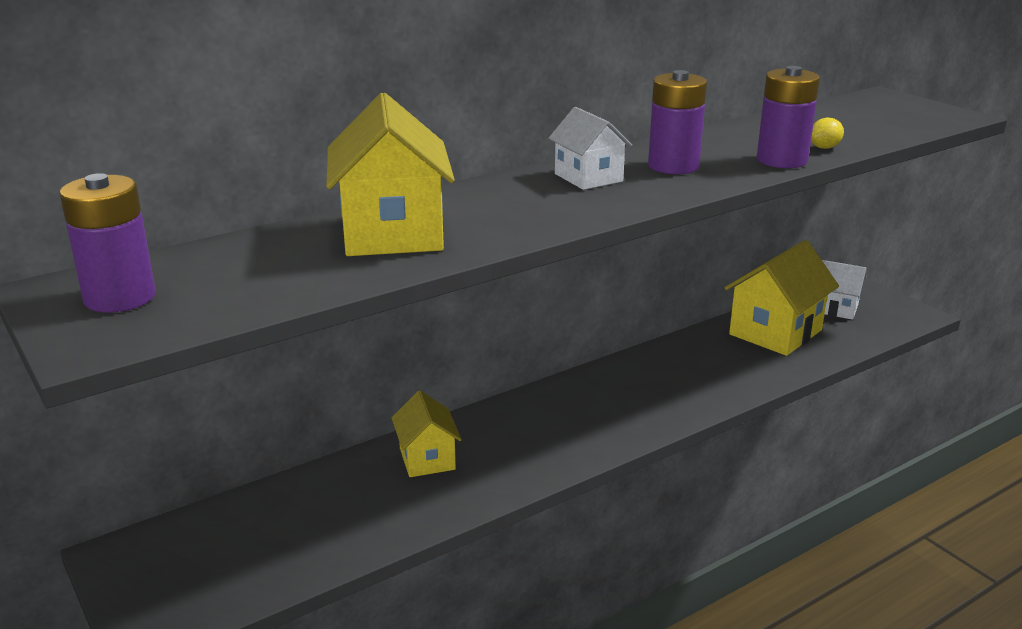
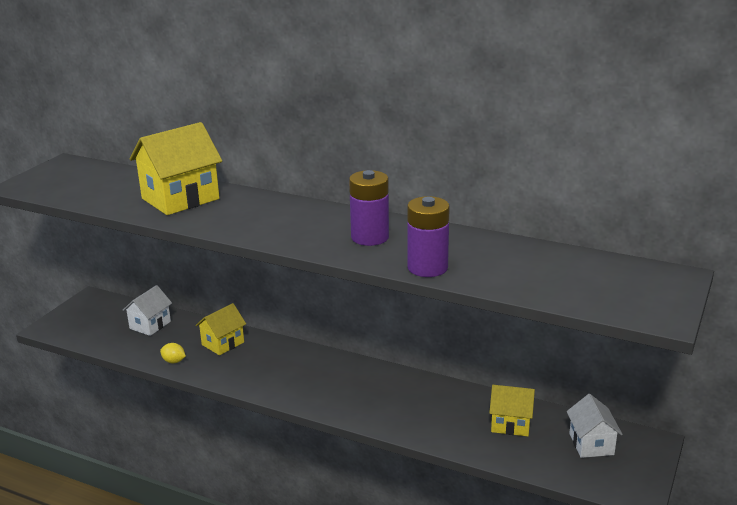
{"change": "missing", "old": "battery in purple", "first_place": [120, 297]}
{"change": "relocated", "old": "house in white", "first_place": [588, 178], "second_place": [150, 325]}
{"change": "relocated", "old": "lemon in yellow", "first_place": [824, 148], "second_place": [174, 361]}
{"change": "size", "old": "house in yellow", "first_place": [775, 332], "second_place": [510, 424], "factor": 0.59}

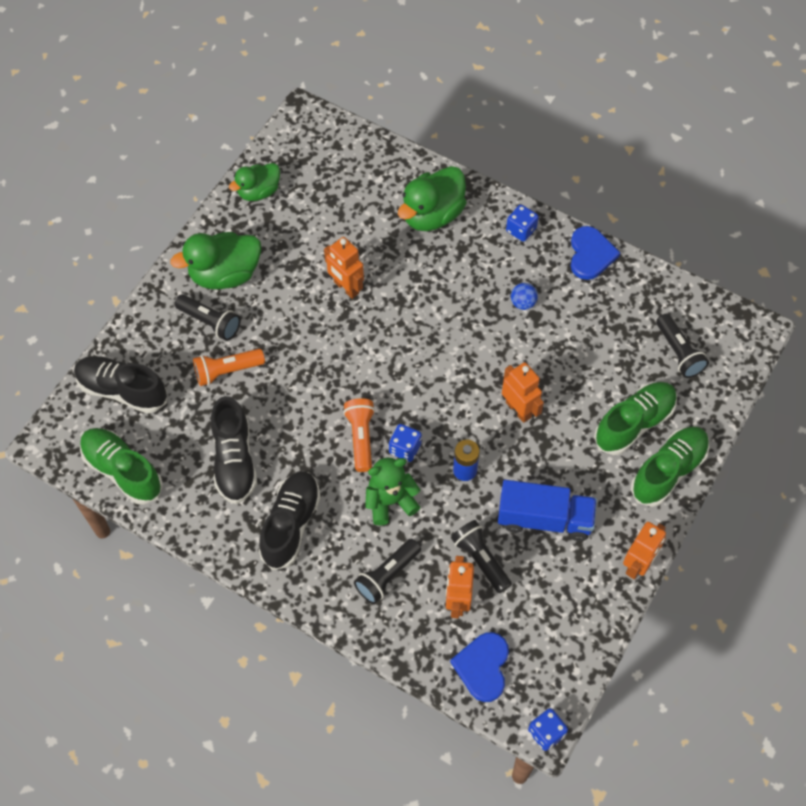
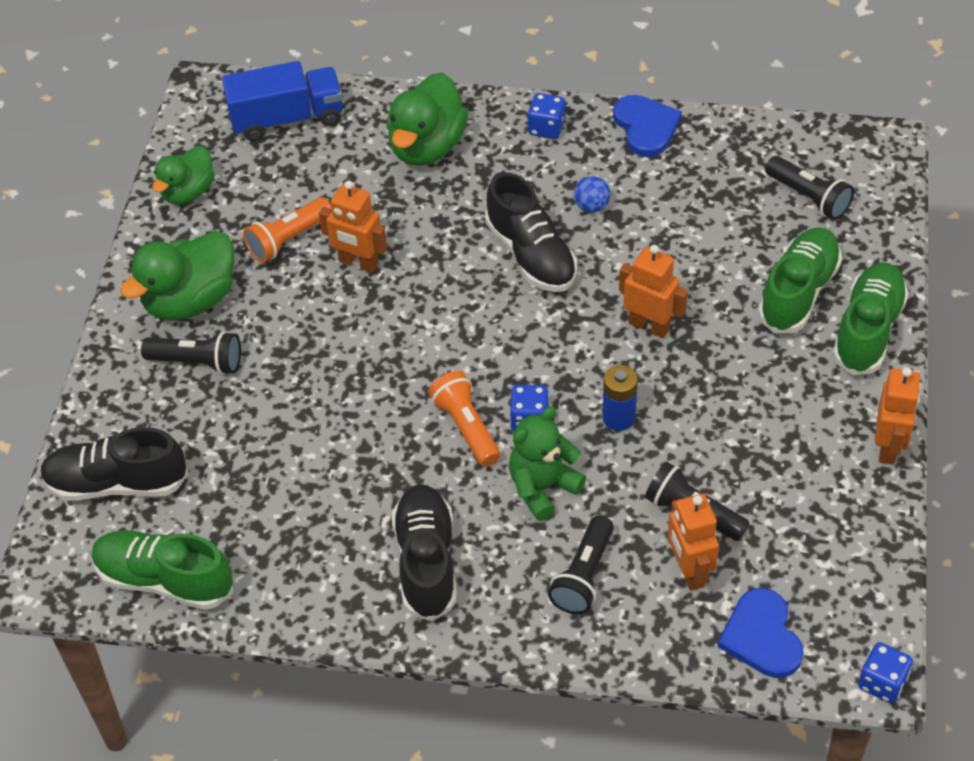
{"change": "relocated", "old": "flashlight in orange", "first_place": [227, 371], "second_place": [288, 239]}
{"change": "relocated", "old": "shoe in black", "first_place": [234, 460], "second_place": [531, 255]}
{"change": "relocated", "old": "truck in blue", "first_place": [544, 519], "second_place": [287, 118]}

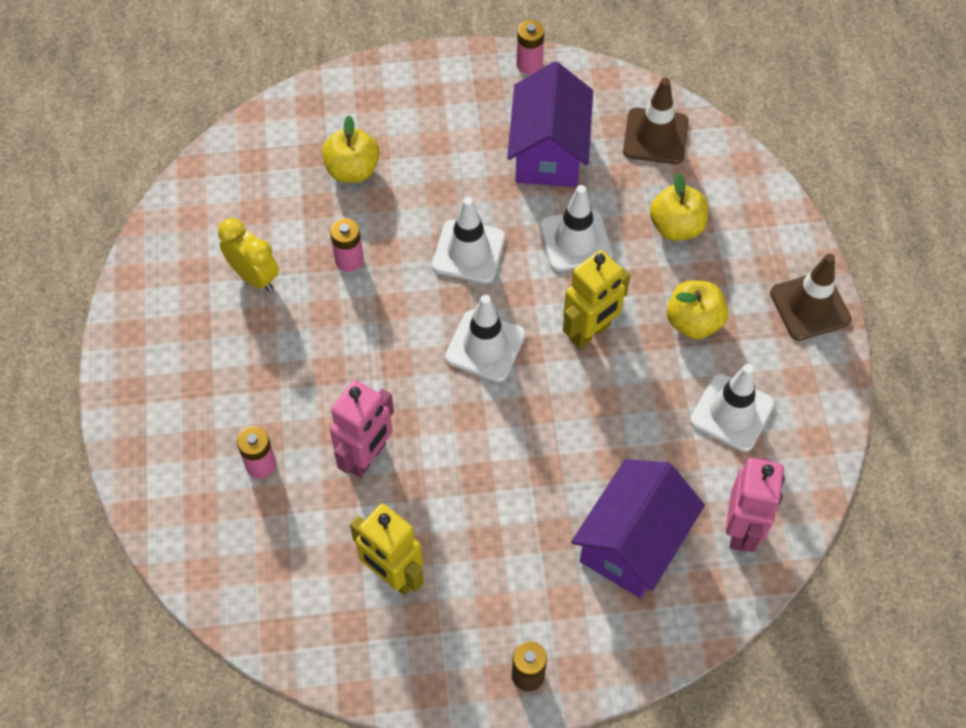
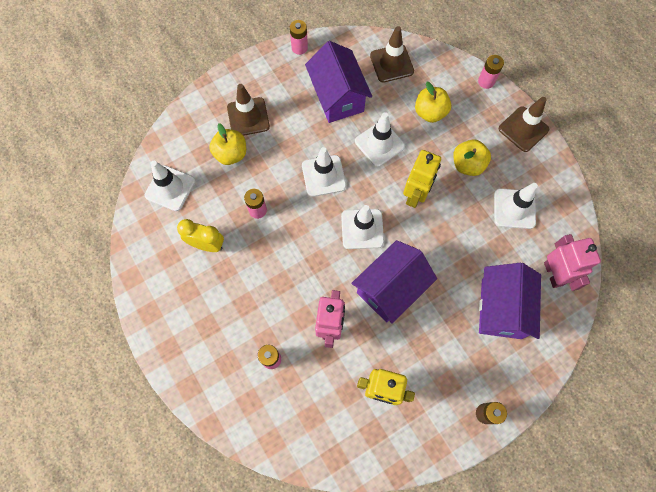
{"change": "appeared", "new": "traffic cone in white", "second_place": [170, 188]}
{"change": "appeared", "new": "traffic cone in brown", "second_place": [248, 117]}
{"change": "appeared", "new": "house in purple", "second_place": [390, 288]}
{"change": "appeared", "new": "battery in pink", "second_place": [486, 81]}

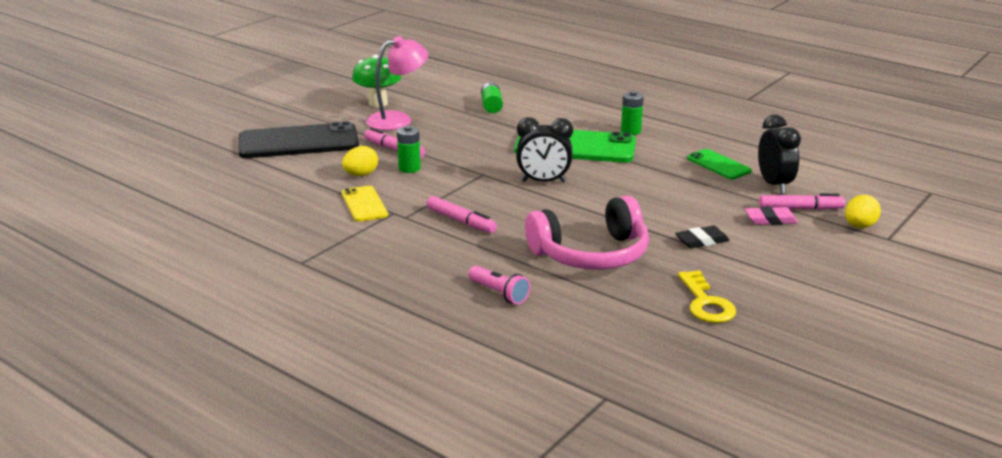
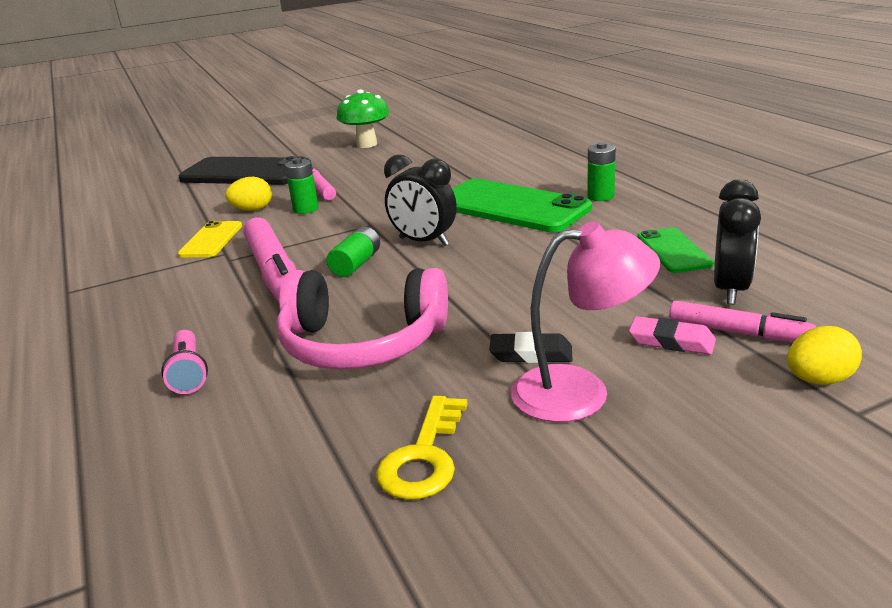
{"change": "relocated", "old": "lamp in pink", "first_place": [398, 119], "second_place": [580, 392]}
{"change": "relocated", "old": "battery in green", "first_place": [491, 106], "second_place": [356, 264]}
{"change": "size", "old": "marker in pink", "first_place": [461, 221], "second_place": [275, 274], "factor": 1.66}

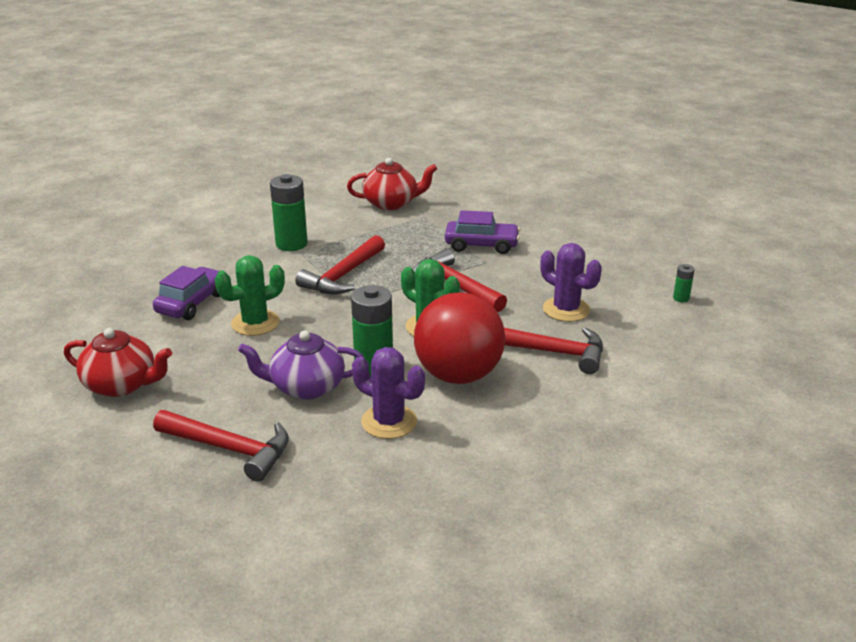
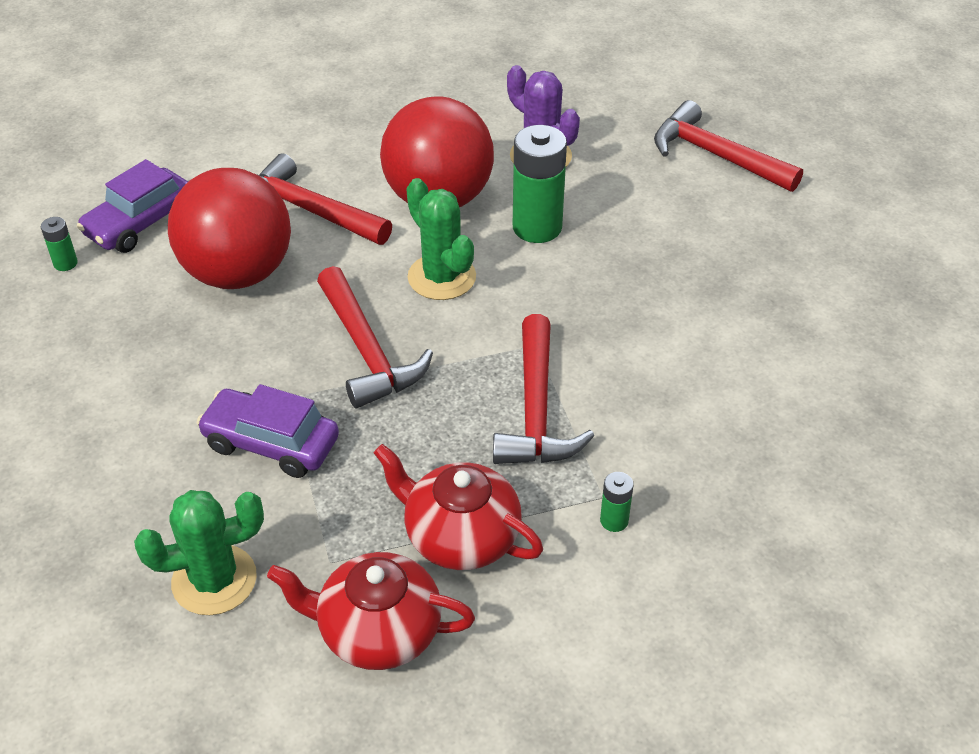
{"change": "missing", "old": "teapot in purple", "first_place": [306, 387]}
{"change": "relocated", "old": "teapot in red", "first_place": [122, 385], "second_place": [460, 536]}
{"change": "relocated", "old": "car in purple", "first_place": [192, 303], "second_place": [140, 223]}
{"change": "relocated", "old": "cactus in green", "first_place": [255, 323], "second_place": [214, 580]}
{"change": "exchanged", "old": "cactus in purple", "new": "ball in red", "first_place": [566, 309], "second_place": [238, 273]}
{"change": "spun", "old": "hammer in red", "first_place": [343, 275], "second_place": [536, 409], "degrees": 135}
{"change": "size", "old": "battery in green", "first_place": [291, 244], "second_place": [614, 520], "factor": 0.46}

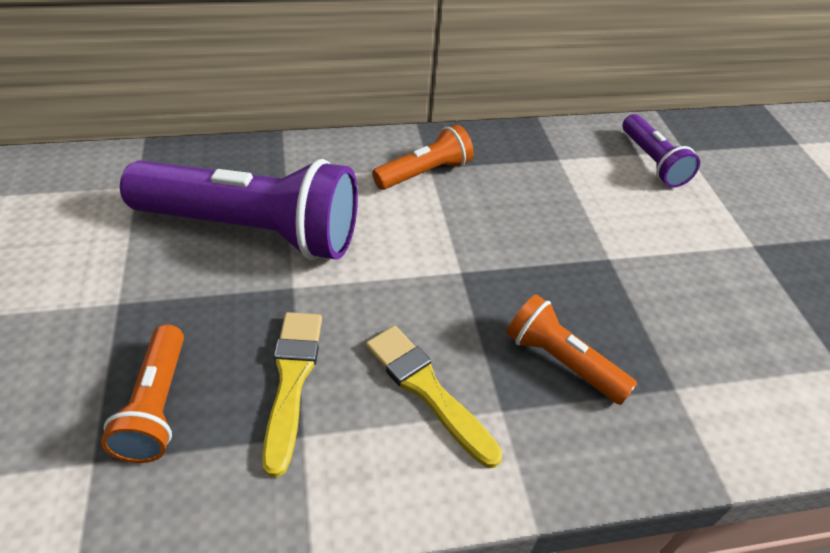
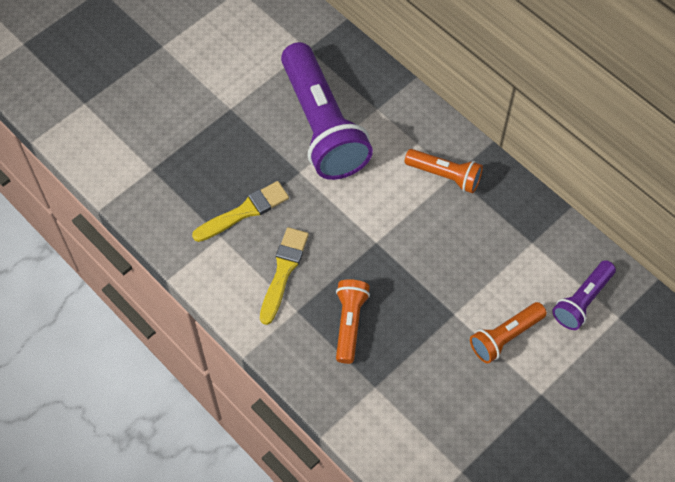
{"change": "relocated", "old": "flashlight in orange", "first_place": [157, 406], "second_place": [505, 337]}

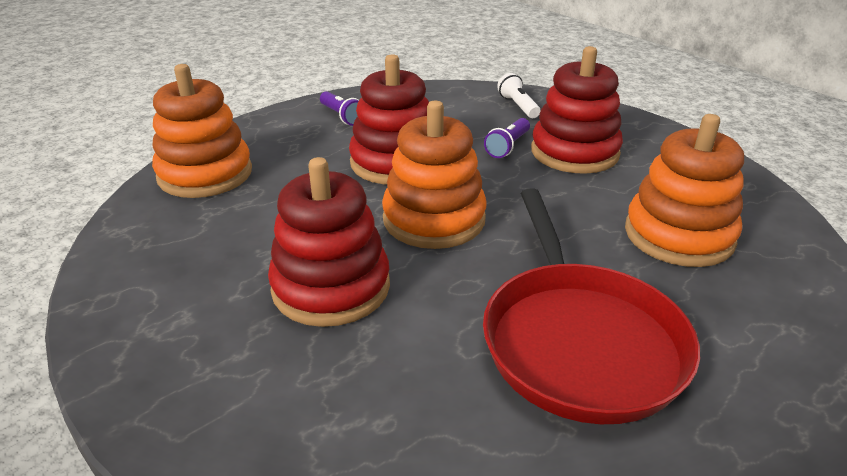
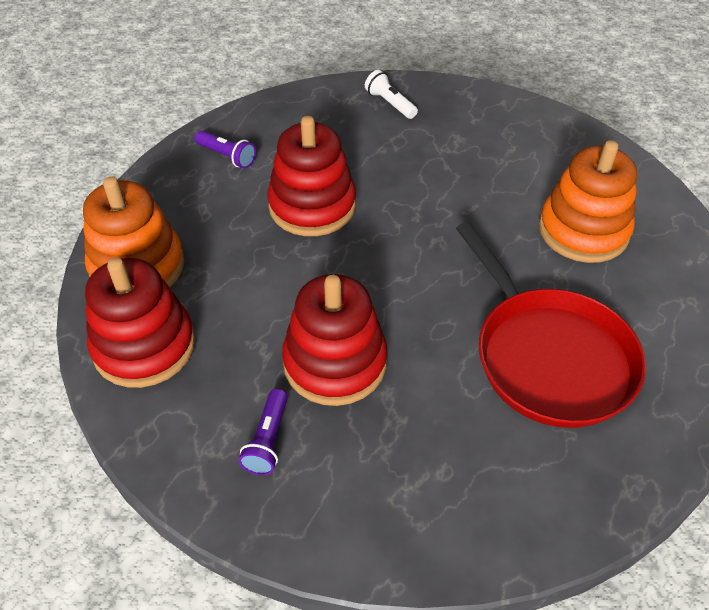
{"change": "missing", "old": "stacking toy in orange", "first_place": [434, 219]}
{"change": "relocated", "old": "flashlight in purple", "first_place": [508, 146], "second_place": [268, 440]}
{"change": "relocated", "old": "stacking toy in red", "first_place": [574, 152], "second_place": [144, 346]}

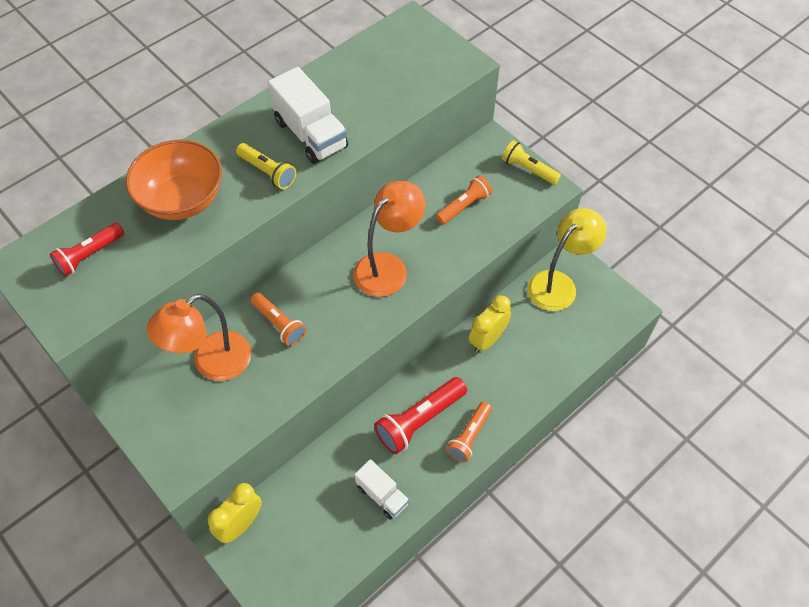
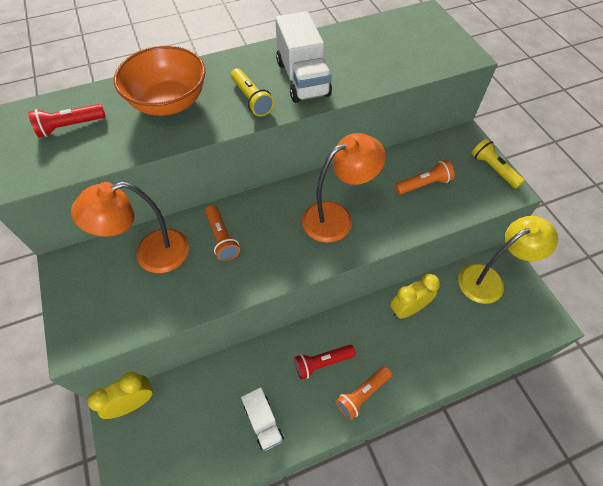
{"change": "size", "old": "flashlight in red", "first_place": [419, 421], "second_place": [322, 363], "factor": 0.65}

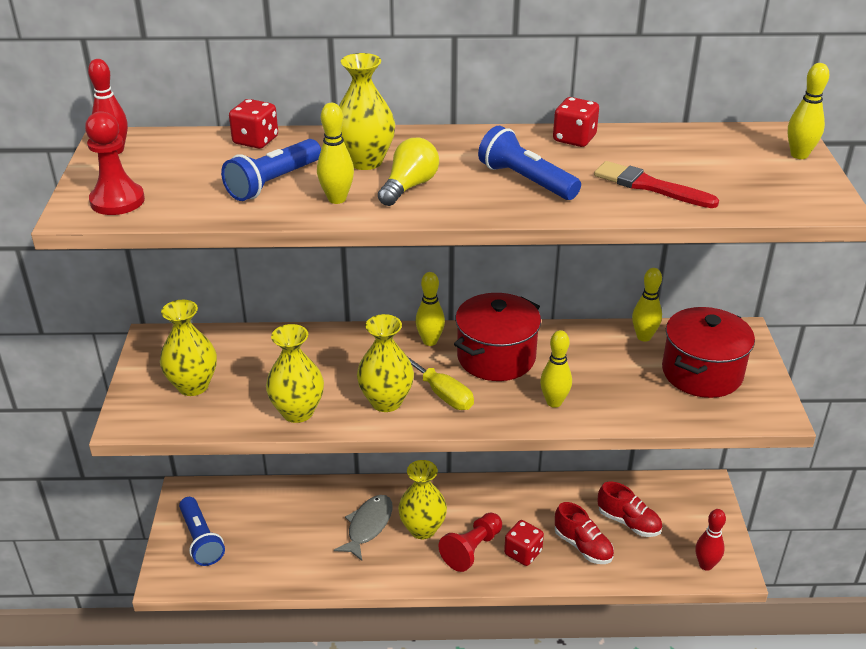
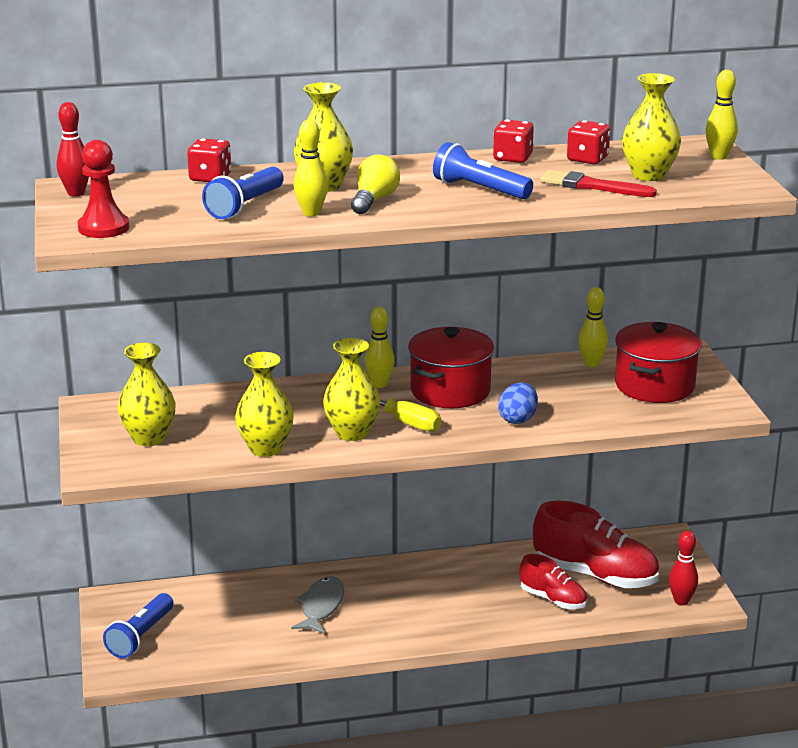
{"change": "missing", "old": "pawn in red", "first_place": [472, 549]}
{"change": "relocated", "old": "vase in yellow", "first_place": [422, 529], "second_place": [648, 175]}
{"change": "relocated", "old": "dice in red", "first_place": [523, 553], "second_place": [587, 159]}
{"change": "exchanged", "old": "bowling pin in yellow", "new": "egg in blue", "first_place": [554, 402], "second_place": [518, 419]}
{"change": "spun", "old": "flashlight in blue", "first_place": [201, 539], "second_place": [141, 636], "degrees": 60}
{"change": "size", "old": "shoe in red", "first_place": [628, 522], "second_place": [595, 575], "factor": 1.76}

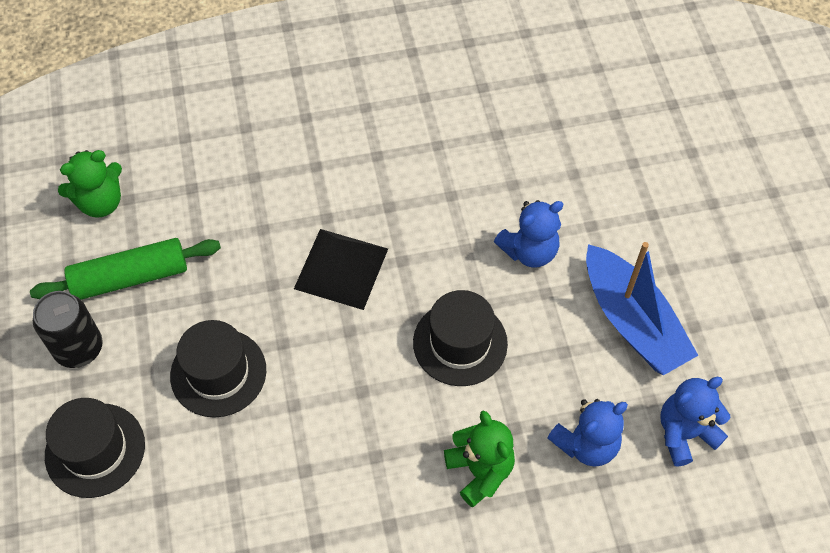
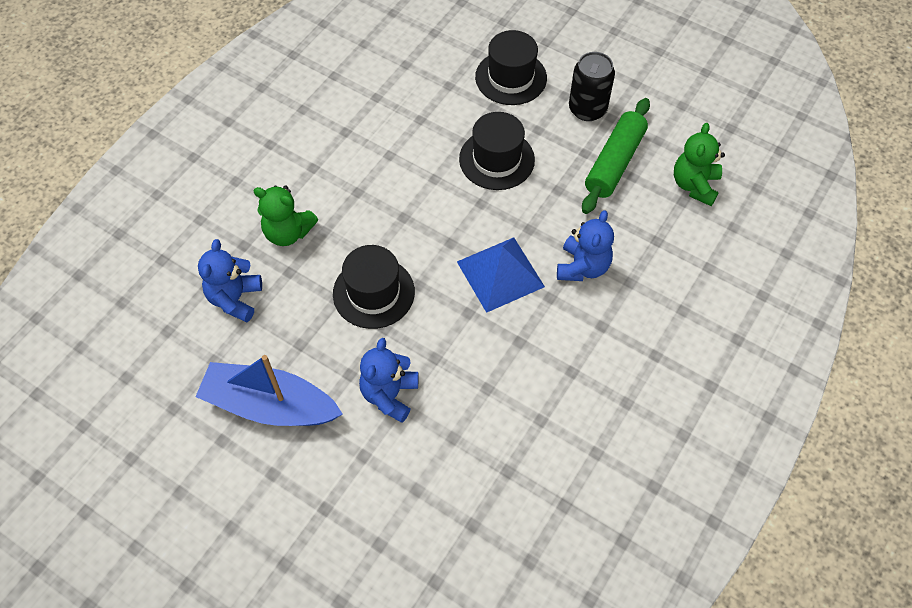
{"change": "relocated", "old": "teddy bear in blue", "first_place": [684, 433], "second_place": [582, 267]}
{"change": "colour", "old": "pyramid in black", "new": "pyramid in blue", "first_place": [341, 268], "second_place": [500, 274]}

